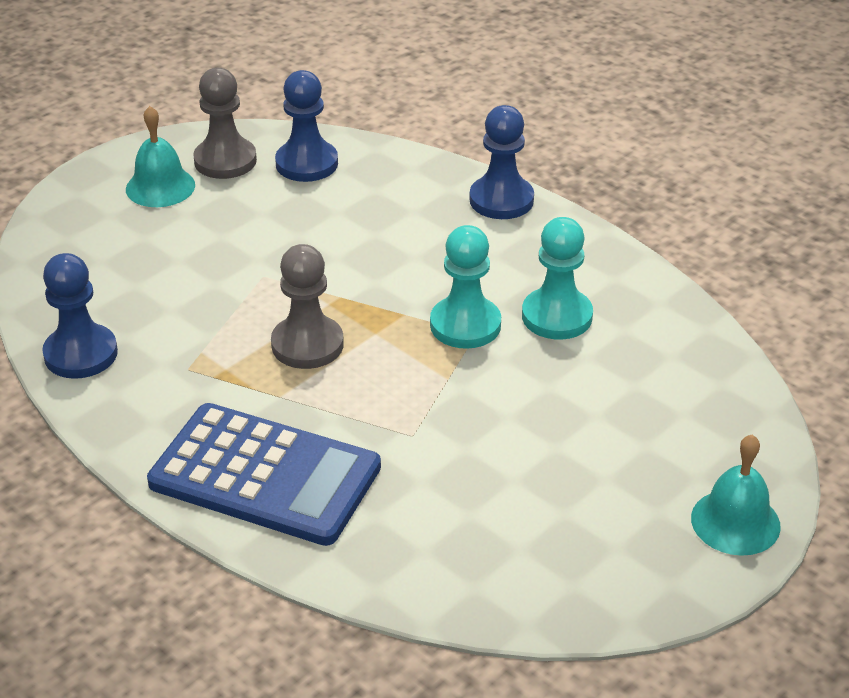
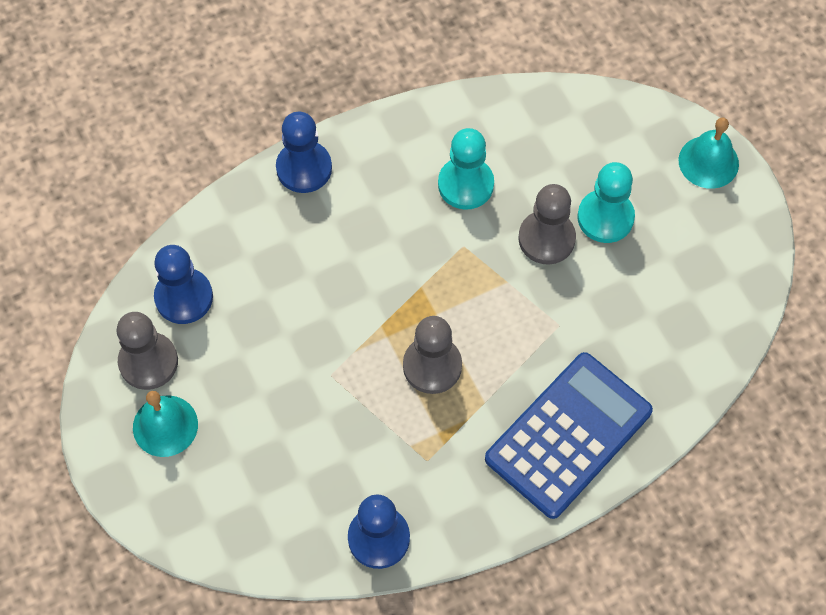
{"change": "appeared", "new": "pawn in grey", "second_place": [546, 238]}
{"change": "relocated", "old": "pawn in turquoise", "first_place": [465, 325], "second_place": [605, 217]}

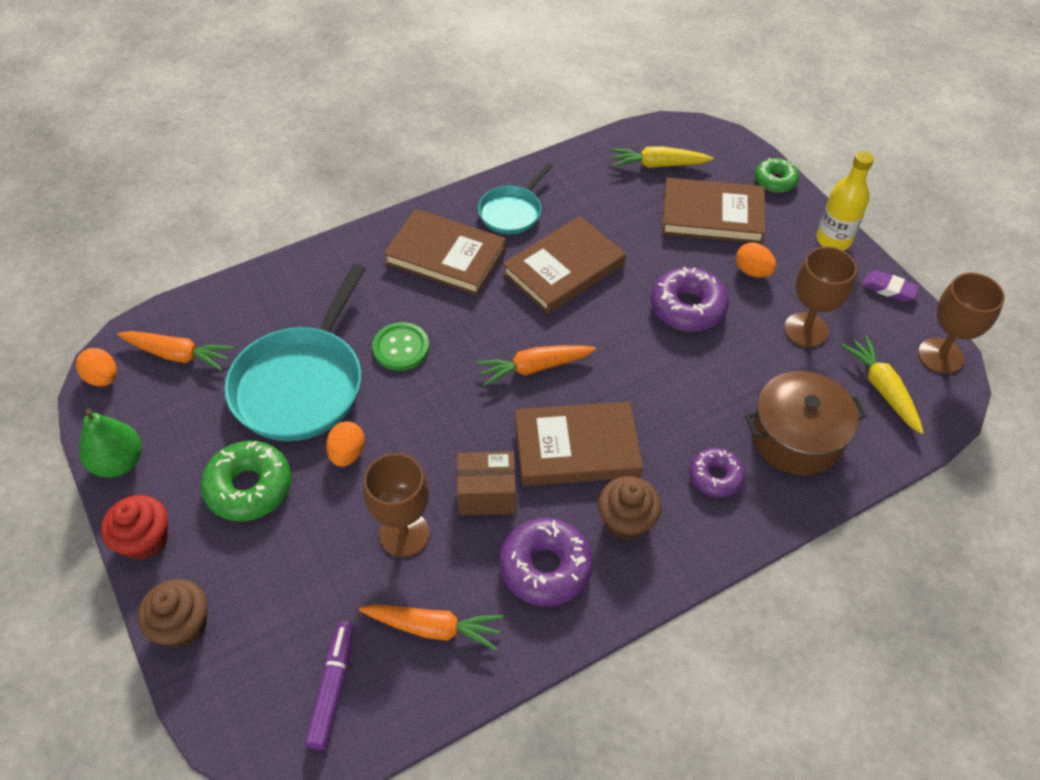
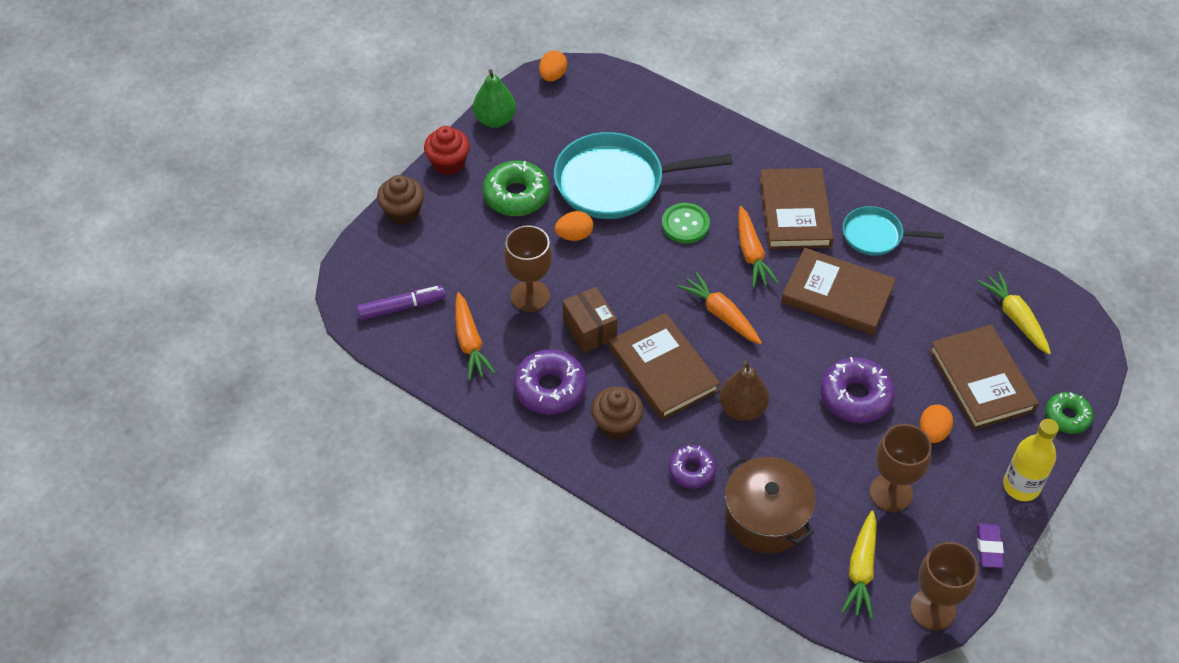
{"change": "appeared", "new": "pear in brown", "second_place": [742, 408]}
{"change": "relocated", "old": "carrot in orange", "first_place": [178, 355], "second_place": [751, 253]}
{"change": "spun", "old": "carrot in yellow", "first_place": [882, 389], "second_place": [861, 570], "degrees": 150}

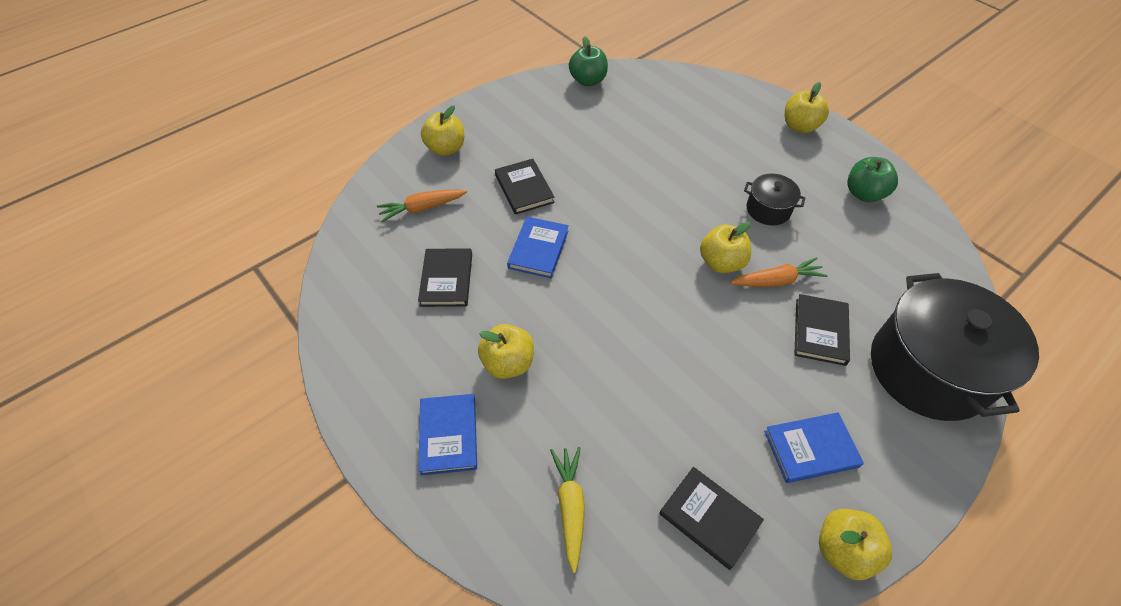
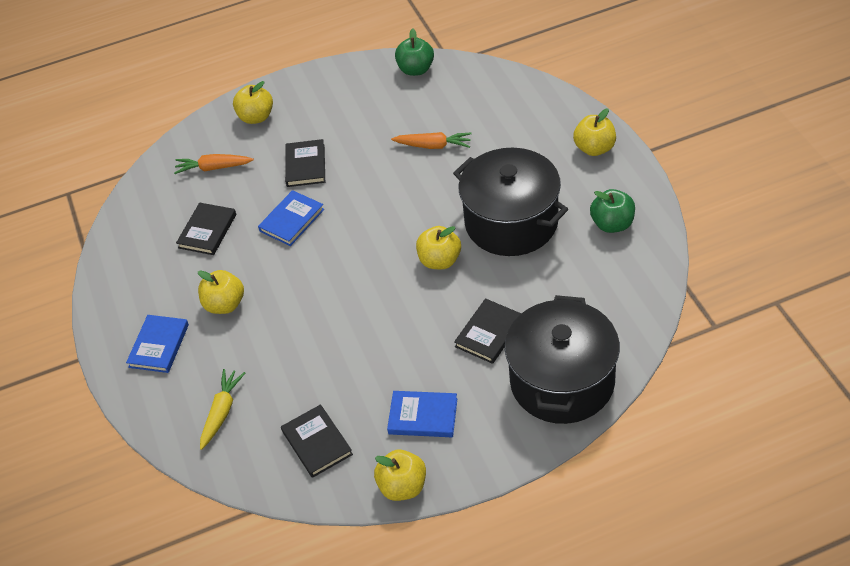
{"change": "relocated", "old": "carrot in orange", "first_place": [776, 281], "second_place": [433, 146]}
{"change": "size", "old": "pot in black", "first_place": [768, 209], "second_place": [511, 222], "factor": 2.19}

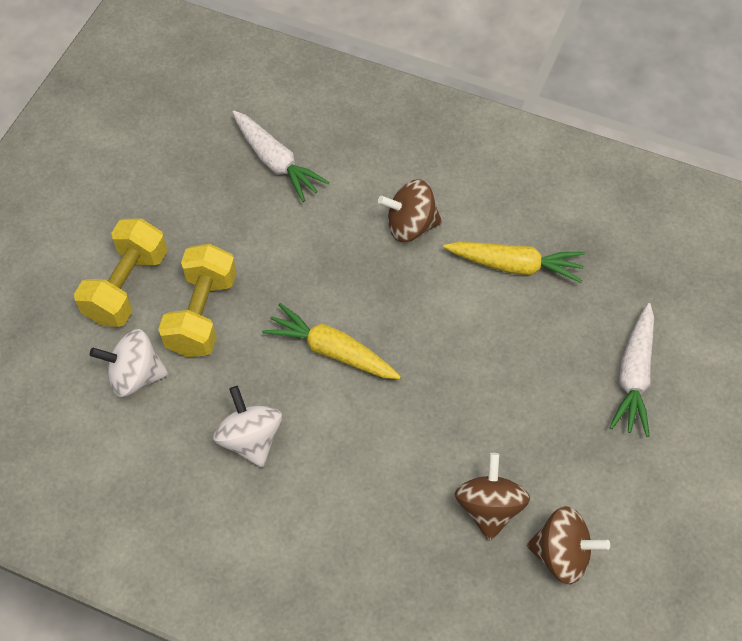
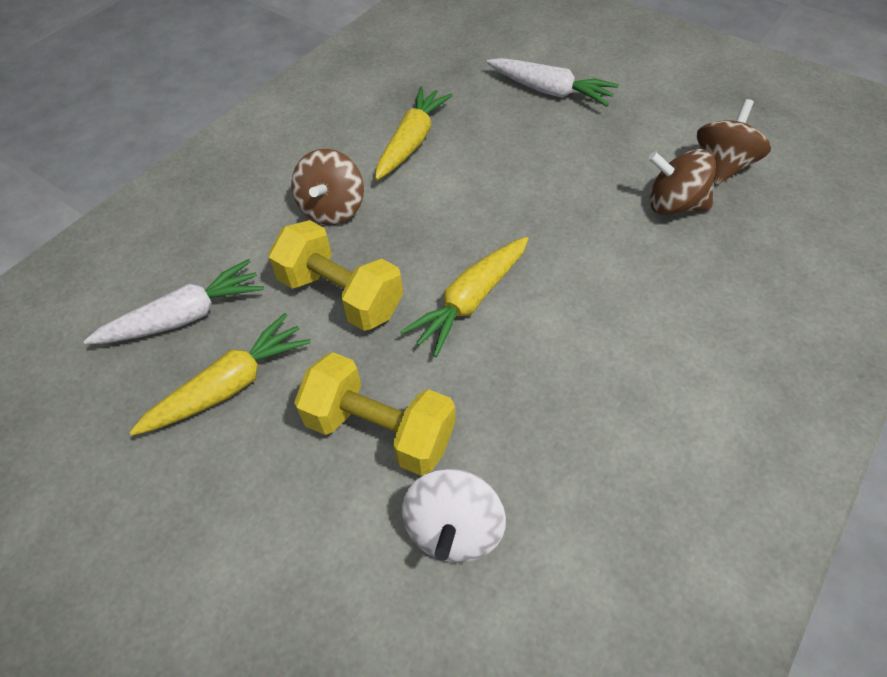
{"change": "missing", "old": "spinning top in white", "first_place": [250, 439]}
{"change": "appeared", "new": "carrot in yellow", "second_place": [230, 385]}
{"change": "relocated", "old": "dumbbell in yellow", "first_place": [127, 286], "second_place": [341, 295]}

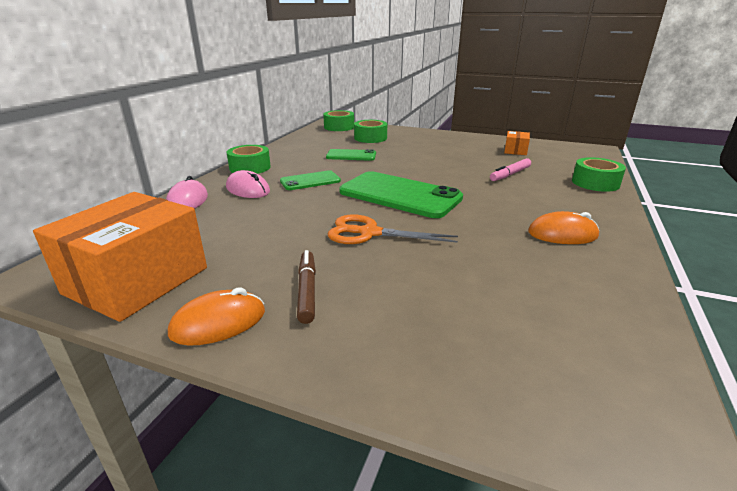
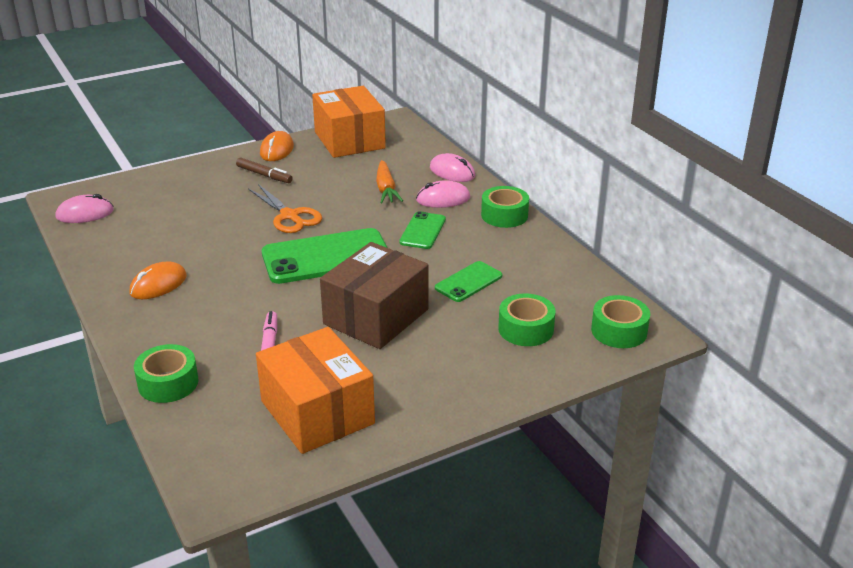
{"change": "appeared", "new": "mouse in pink", "second_place": [85, 214]}
{"change": "appeared", "new": "box in brown", "second_place": [376, 317]}
{"change": "appeared", "new": "carrot in orange", "second_place": [386, 189]}
{"change": "spun", "old": "scissors in orange", "first_place": [369, 233], "second_place": [289, 216], "degrees": 90}
{"change": "size", "old": "box in orange", "first_place": [515, 151], "second_place": [317, 412], "factor": 2.25}

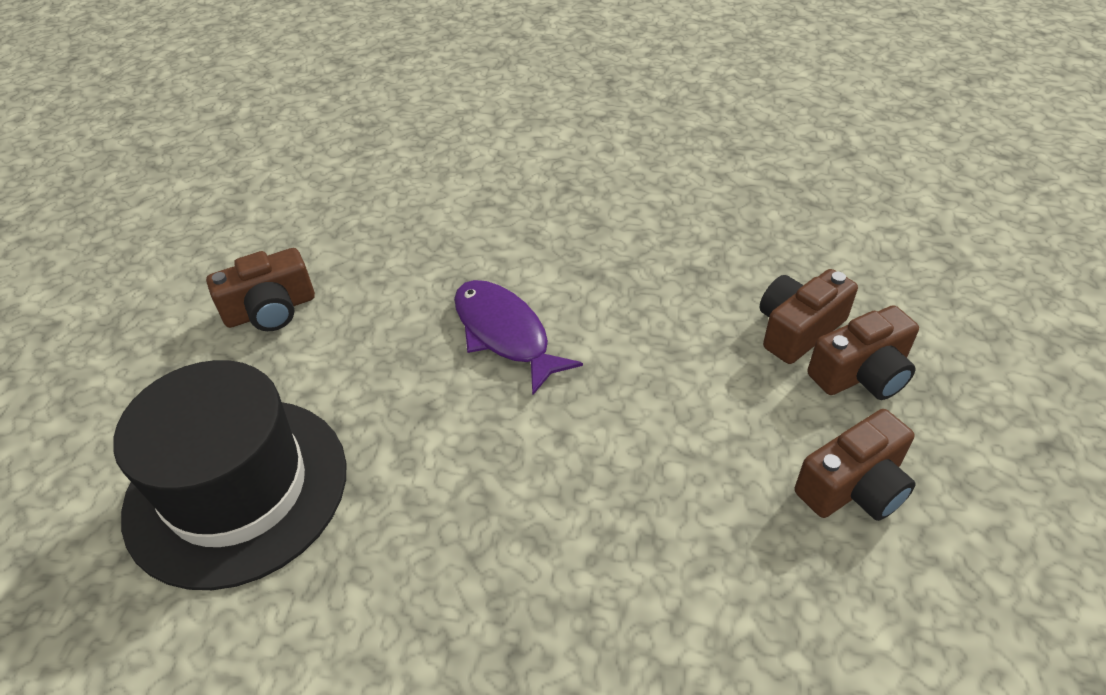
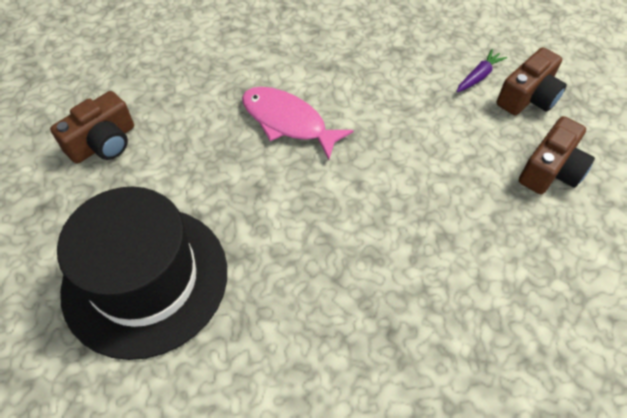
{"change": "exchanged", "old": "camera in brown", "new": "carrot in purple", "first_place": [798, 329], "second_place": [478, 76]}
{"change": "colour", "old": "fish in purple", "new": "fish in pink", "first_place": [505, 334], "second_place": [288, 122]}

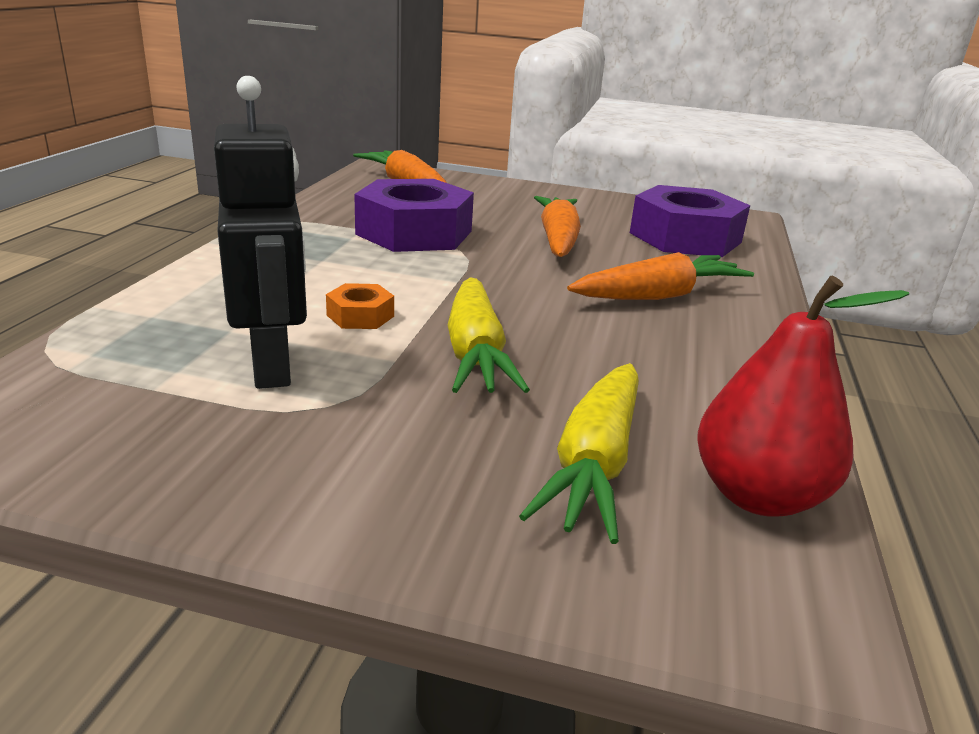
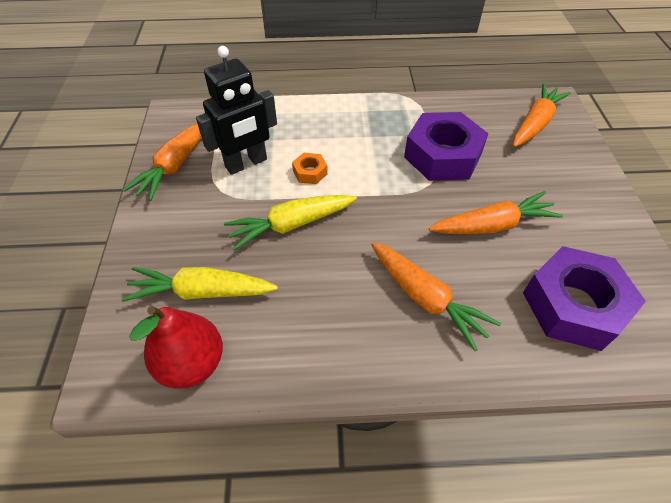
{"change": "appeared", "new": "carrot in orange", "second_place": [175, 165]}

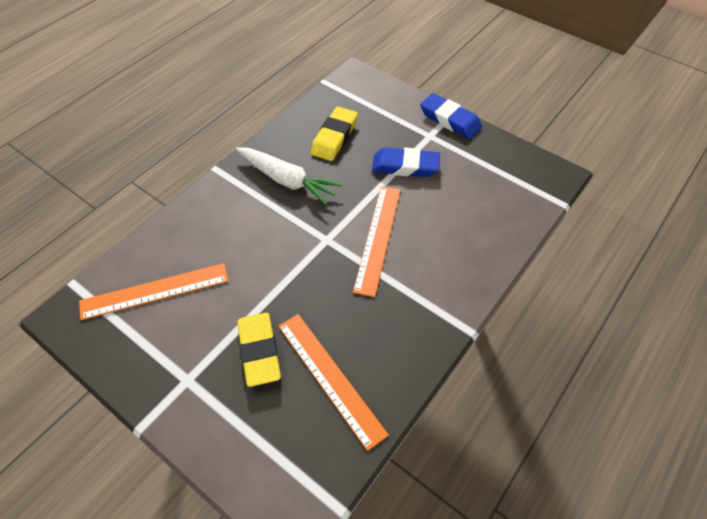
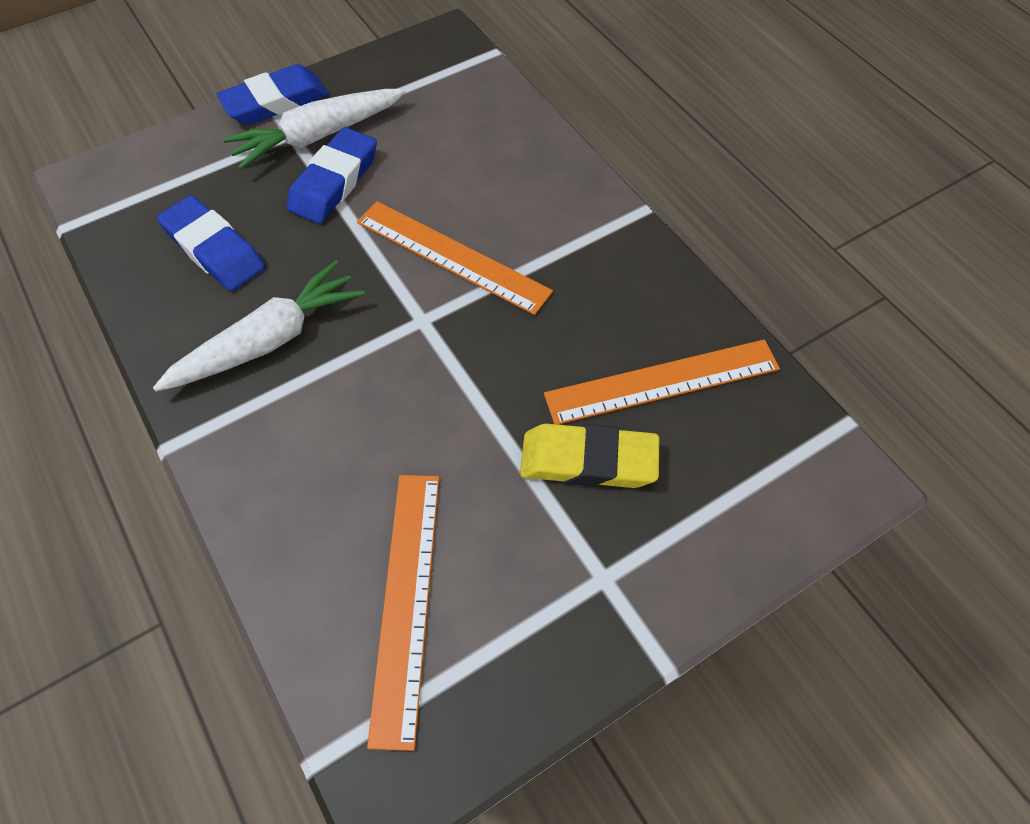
{"change": "appeared", "new": "carrot in white", "second_place": [318, 136]}
{"change": "colour", "old": "eraser in yellow", "new": "eraser in blue", "first_place": [334, 137], "second_place": [214, 249]}

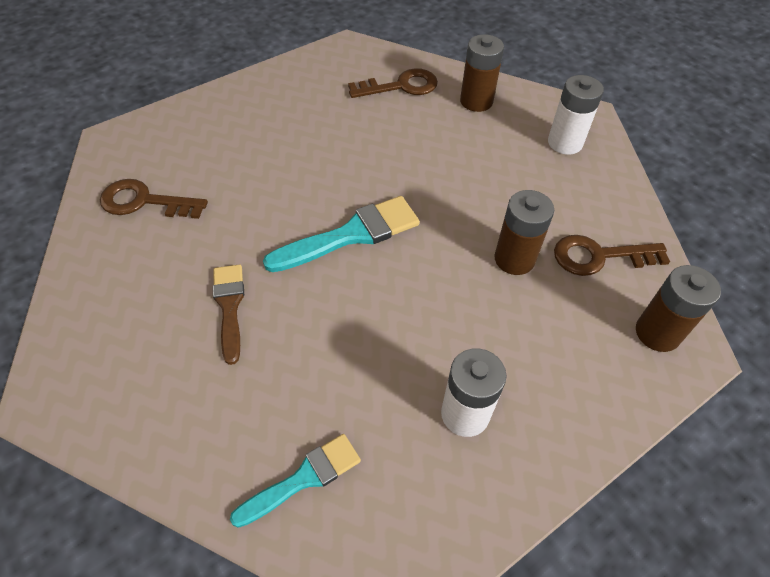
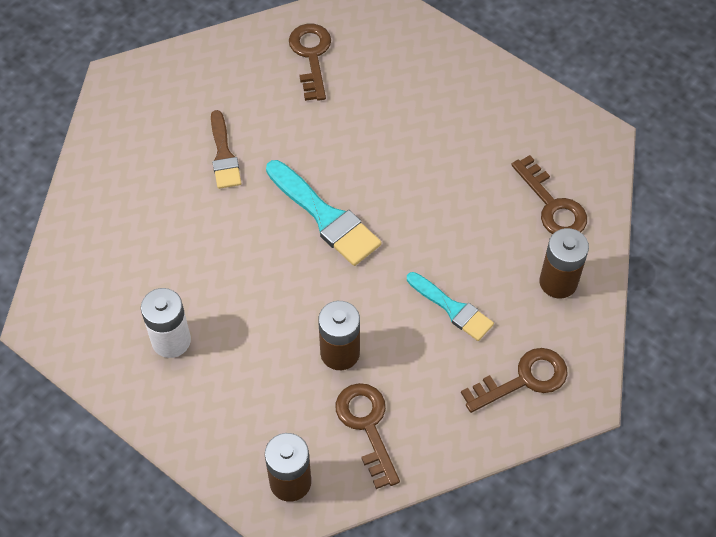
{"change": "relocated", "old": "brush in turquoise", "first_place": [304, 478], "second_place": [452, 308]}
{"change": "exchanged", "old": "battery in white", "new": "key in brown", "first_place": [565, 143], "second_place": [523, 379]}
{"change": "spun", "old": "brush in brown", "first_place": [229, 306], "second_place": [223, 155], "degrees": 105}

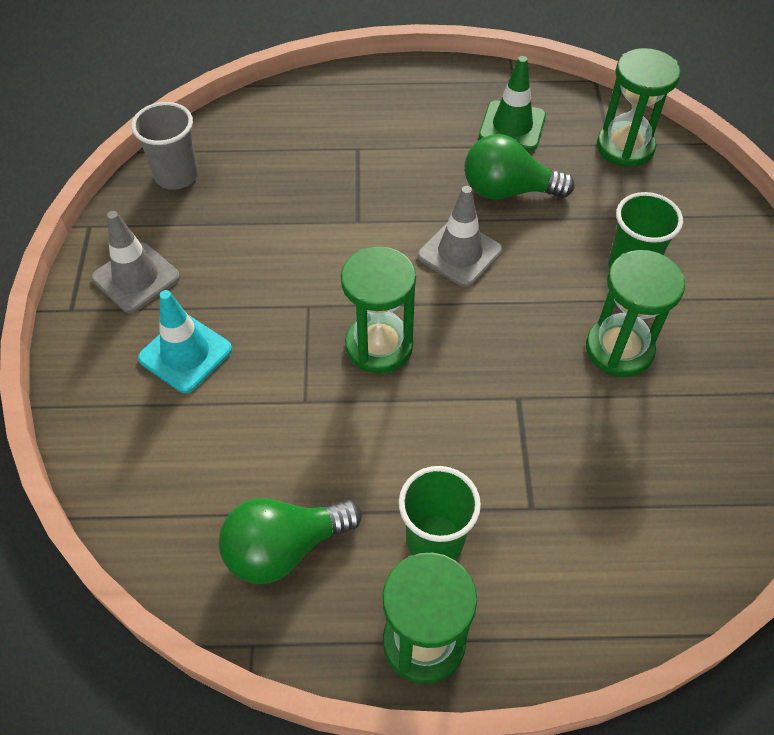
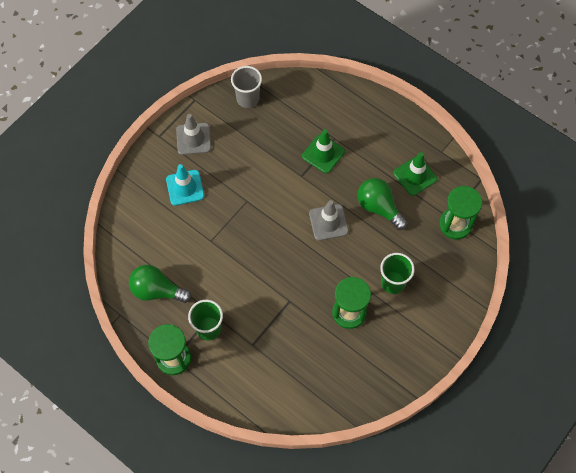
{"change": "missing", "old": "hourglass in green", "first_place": [379, 346]}
{"change": "appeared", "new": "traffic cone in green", "second_place": [323, 154]}

